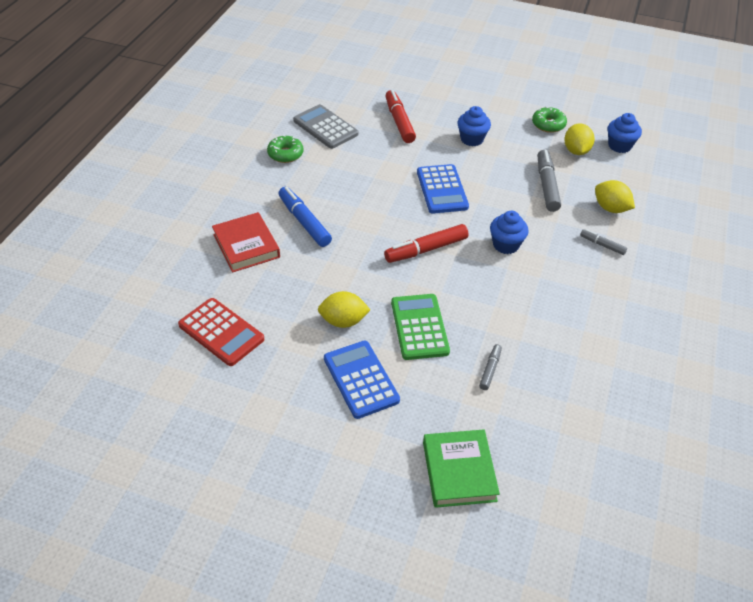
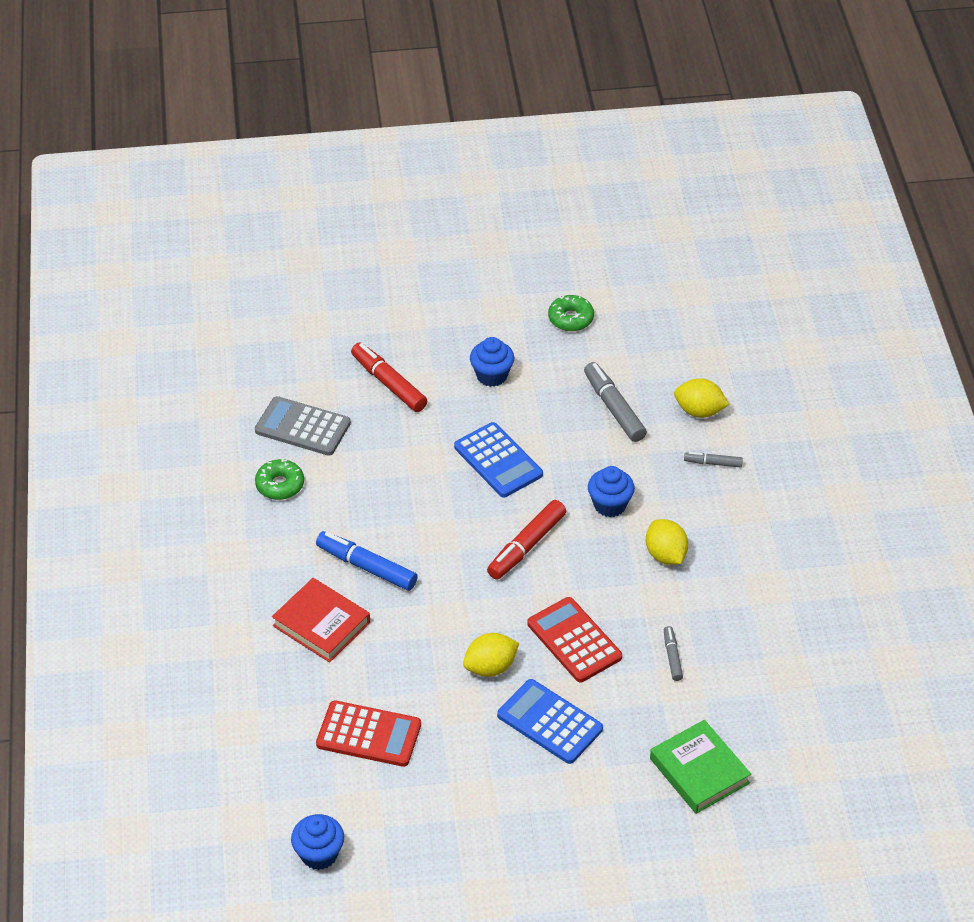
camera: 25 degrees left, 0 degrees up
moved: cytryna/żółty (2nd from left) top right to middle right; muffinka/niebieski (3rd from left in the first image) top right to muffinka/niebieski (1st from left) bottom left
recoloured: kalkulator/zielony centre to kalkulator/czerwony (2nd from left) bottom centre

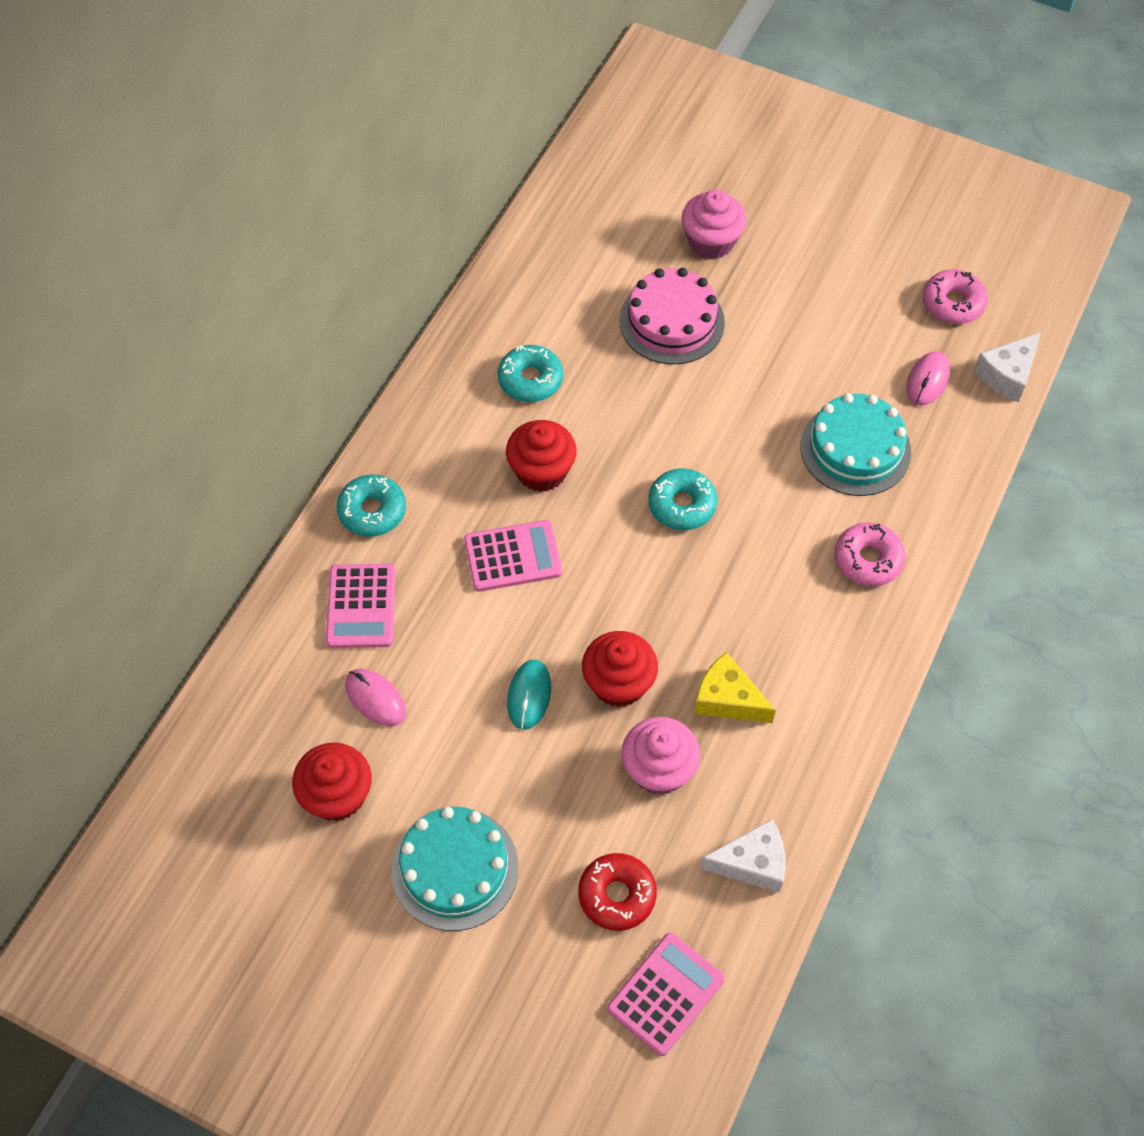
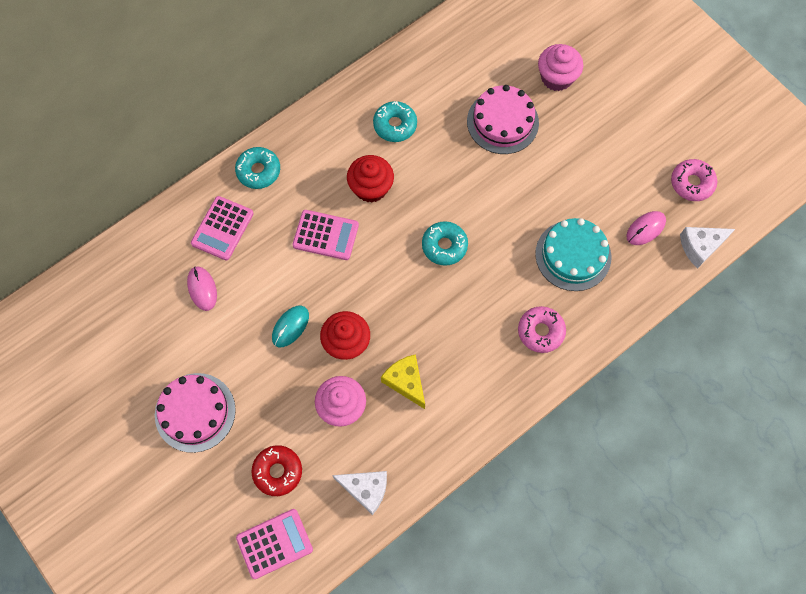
camera: 25 degrees right, 10 degrees up
removed: muffinka/czerwony (1st from left) bottom left
recoloured: tort/turkusowy (1st from left) bottom centre to tort/różowy (1st from left) bottom left

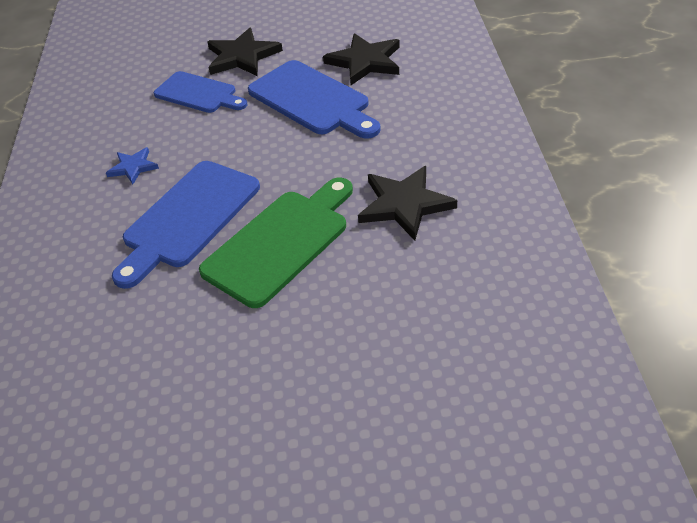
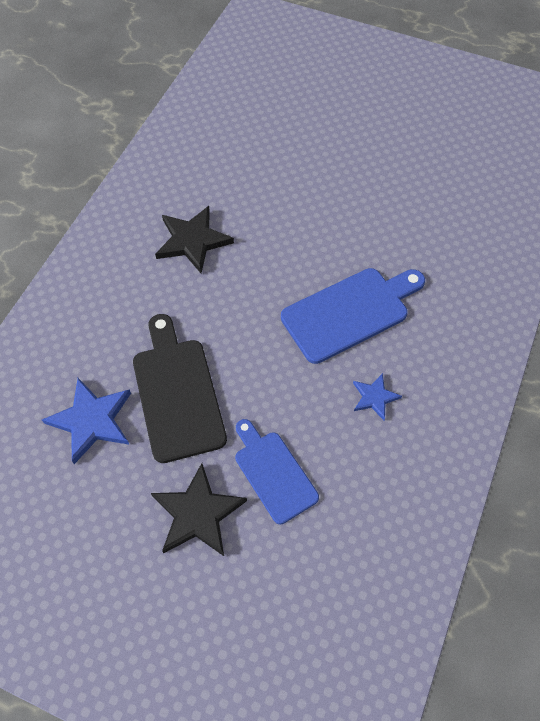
camera: 155 degrees left, 15 degrees up
removed: deska do krojenia/zielony centre
recoloured: deska do krojenia/niebieski (3rd from left) top centre to deska do krojenia/czarny centre; gwiazda/czarny (2nd from left) top centre to gwiazda/niebieski (1st from left) middle left

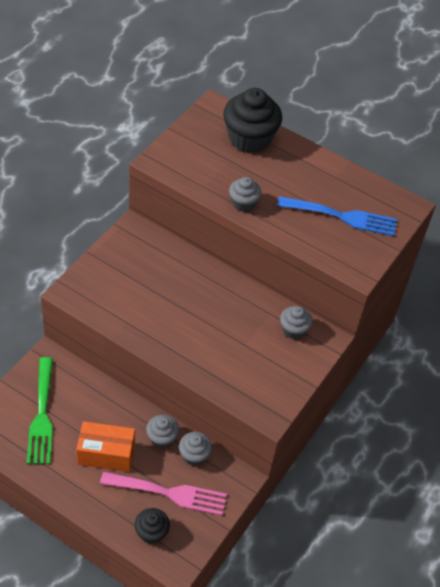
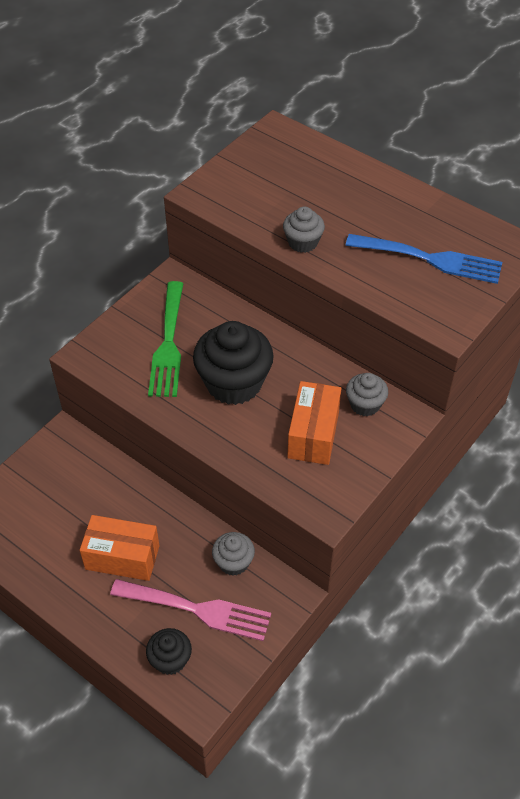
camera: 10 degrees right, 0 degrees up
removed: muffinka/szary (1st from left) bottom centre
added: pudełko/pomarańczowy (2nd from left) centre
moved: widelec/zielony bottom left to middle left; muffinka/czarny (2nd from left) top centre to centre

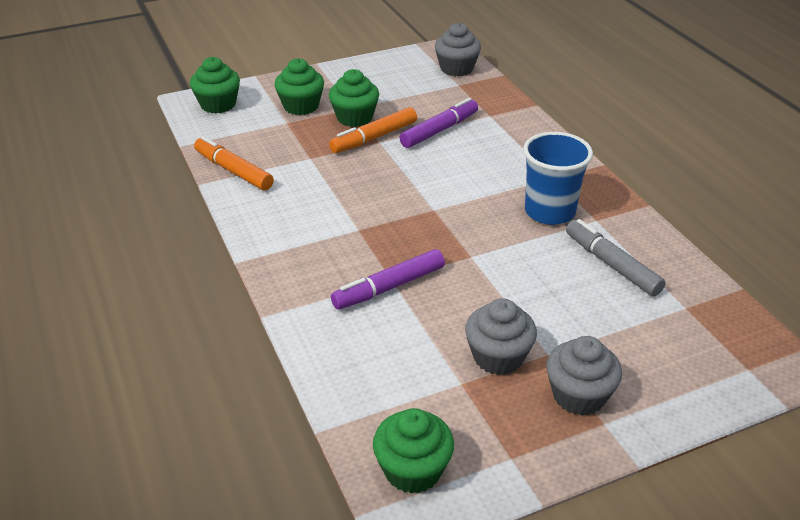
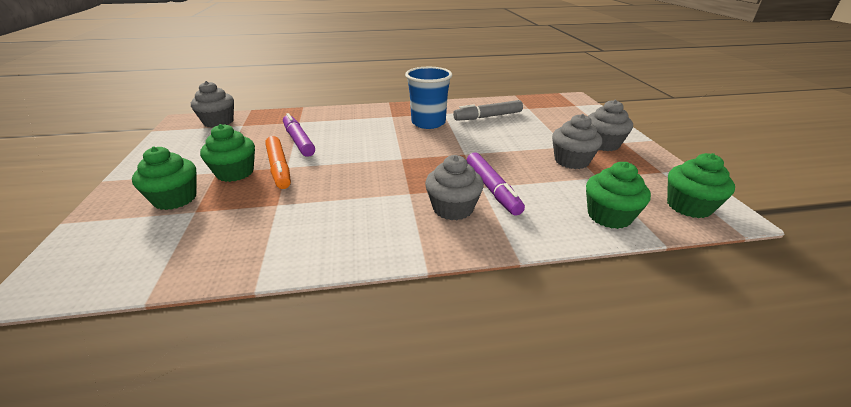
camera: 75 degrees left, 5 degrees down
removed: flamaster/pomarańczowy (1st from left) top left
added: muffinka/szary (2nd from left) centre
moved: muffinka/zielony (1st from left in the first image) top left to muffinka/zielony (3rd from left) middle right

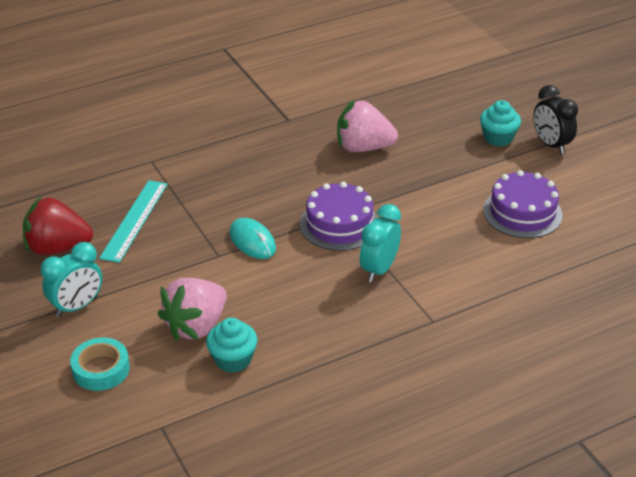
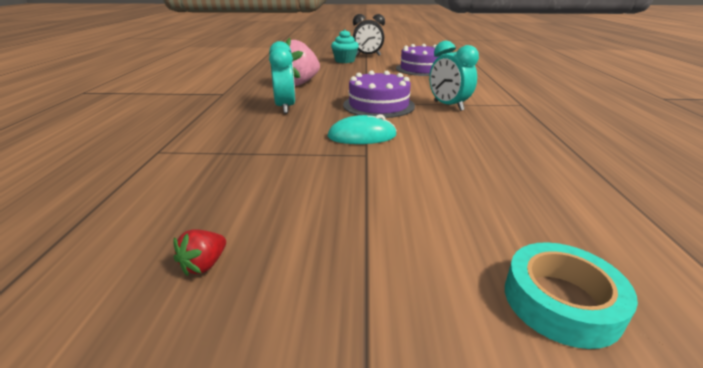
camera: 60 degrees left, 10 degrees down
removed: linijka/turkusowy middle left; truskawka/różowy (1st from left) middle left; muffinka/turkusowy (1st from left) bottom centre
moved: budzik/turkusowy (1st from left) middle left to top centre
resized: truskawka/czerwony middle left = bottom left x0.40

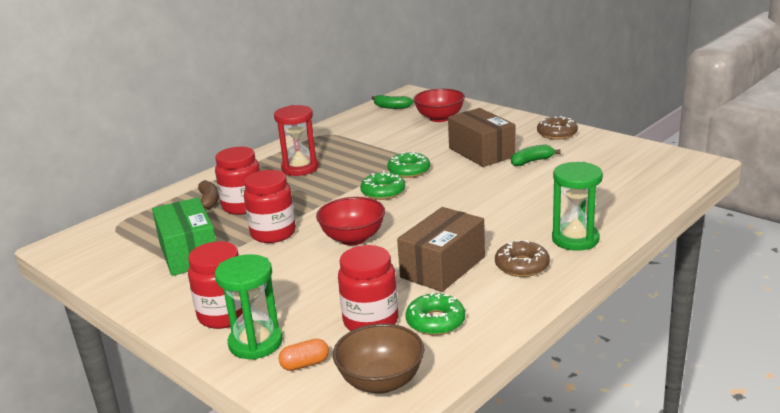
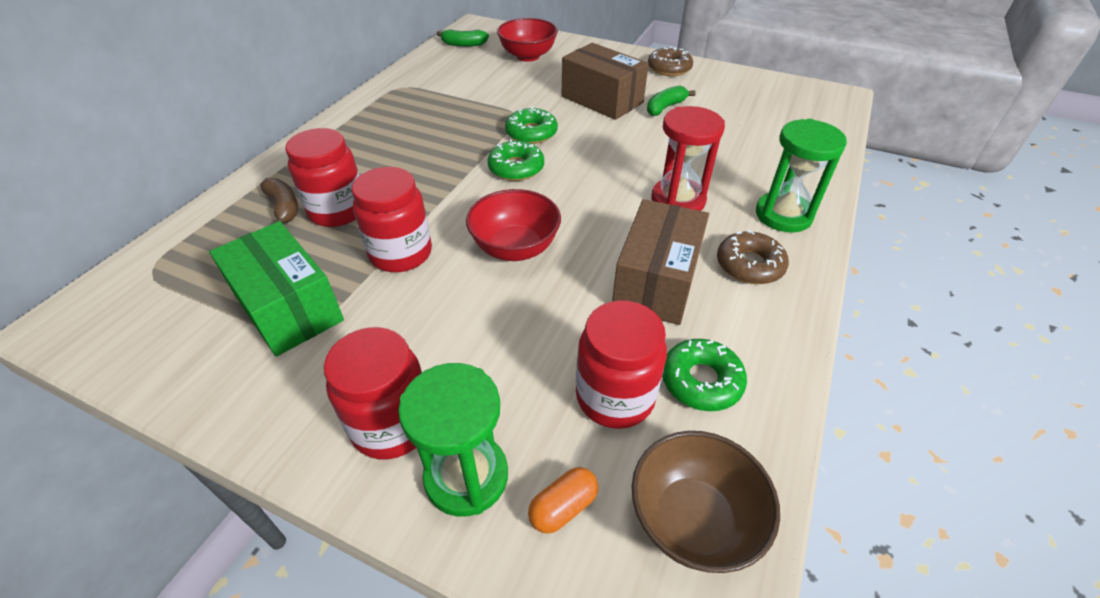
camera: 20 degrees left, 20 degrees up
moved: klepsydra/czerwony centre to top centre

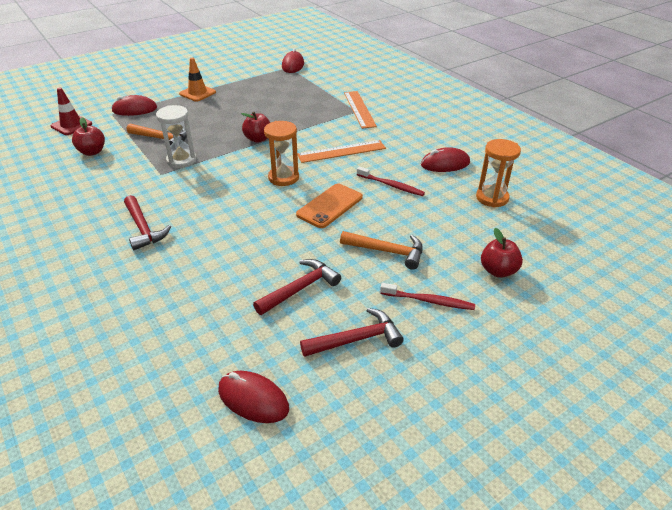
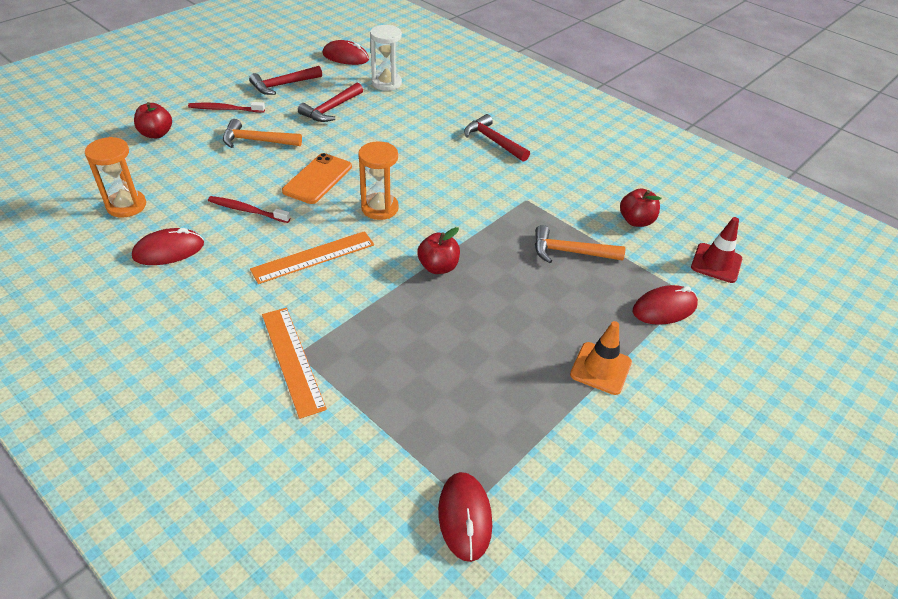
camera: 165 degrees right, 5 degrees up
moved: klepsydra/biały top left to top centre

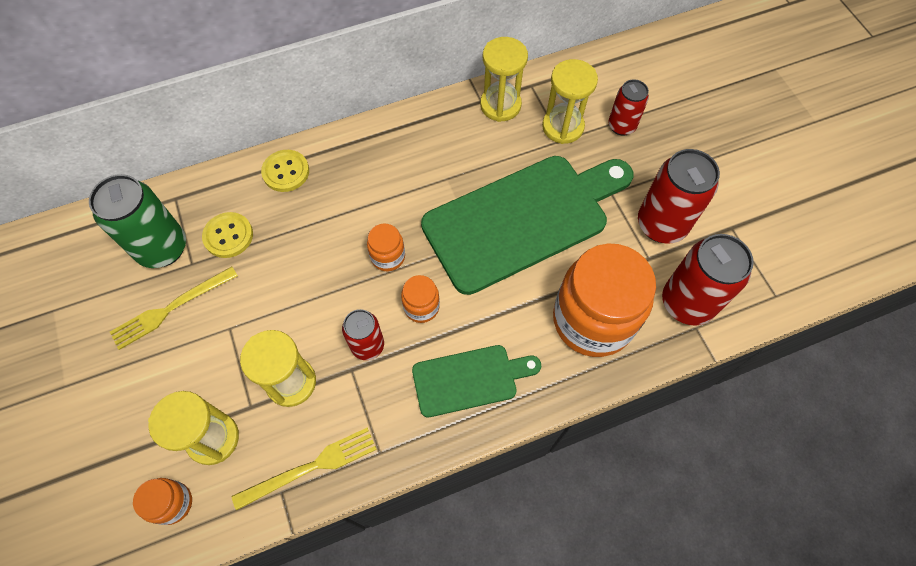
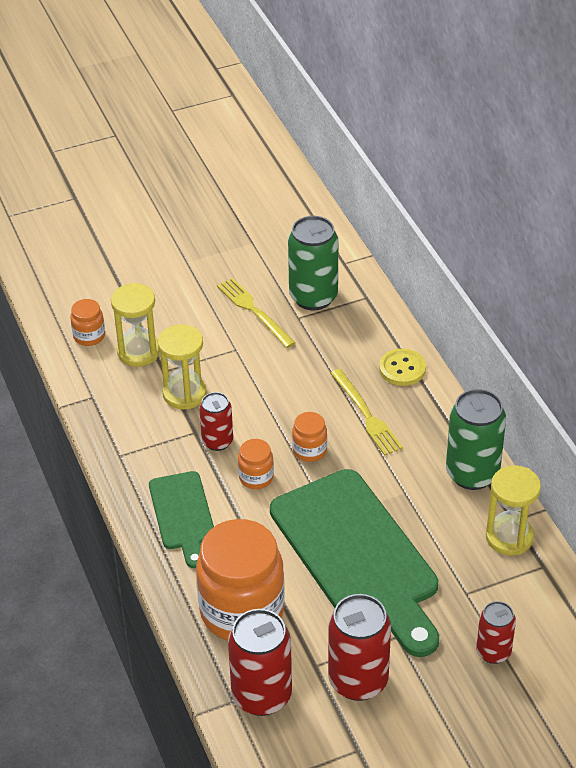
camera: 90 degrees right, 20 degrees down
removed: guzik/żółty (1st from left) middle left; klepsydra/żółty (4th from left) top centre
added: puszka/zielony (2nd from left) middle right
moved: widelec/żółty (2nd from left) bottom left to centre

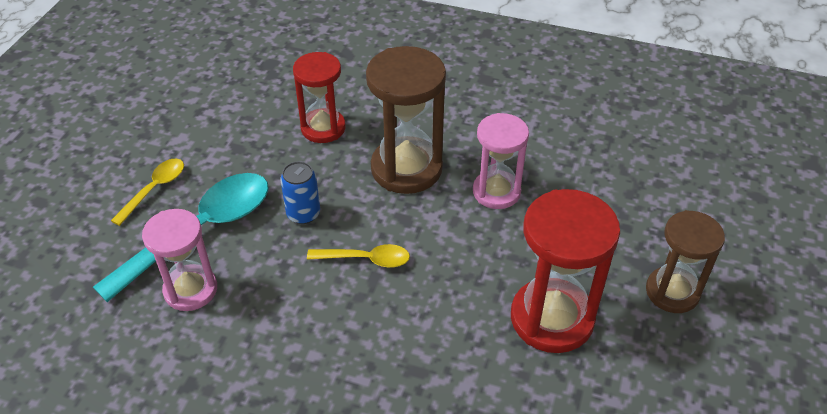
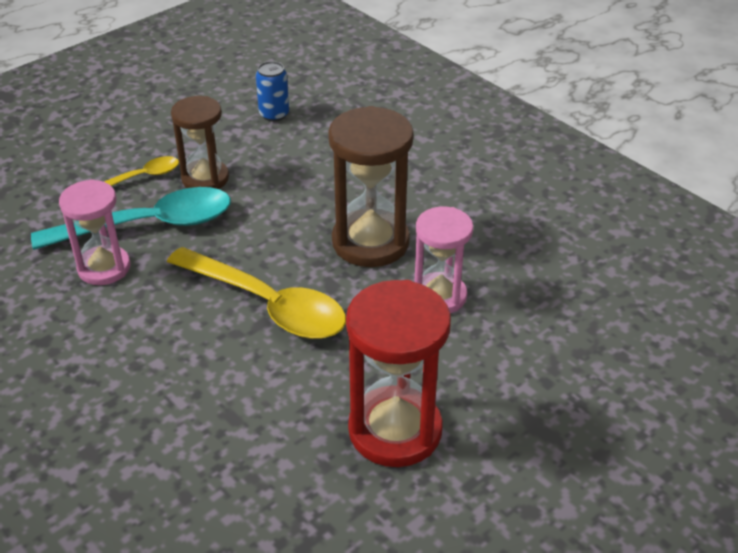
camera: 30 degrees right, 5 degrees down
removed: klepsydra/czerwony (1st from left) top centre
moved: puszka/niebieski centre to top centre; klepsydra/brązowy (2nd from left in the first image) middle right to klepsydra/brązowy (1st from left) top left
resized: łyżka/żółty (2nd from left) centre = centre x1.98

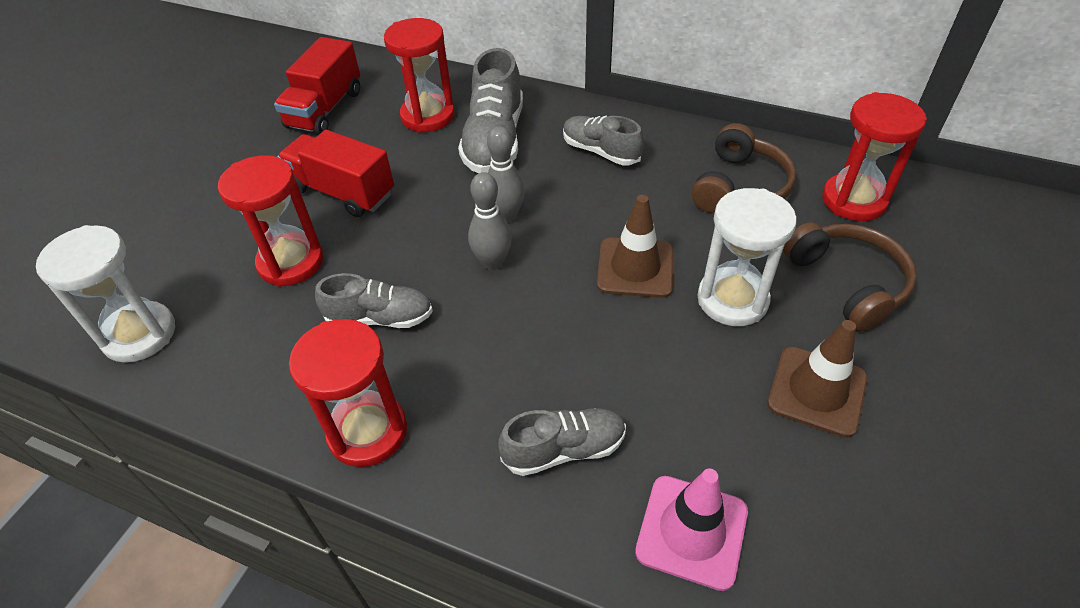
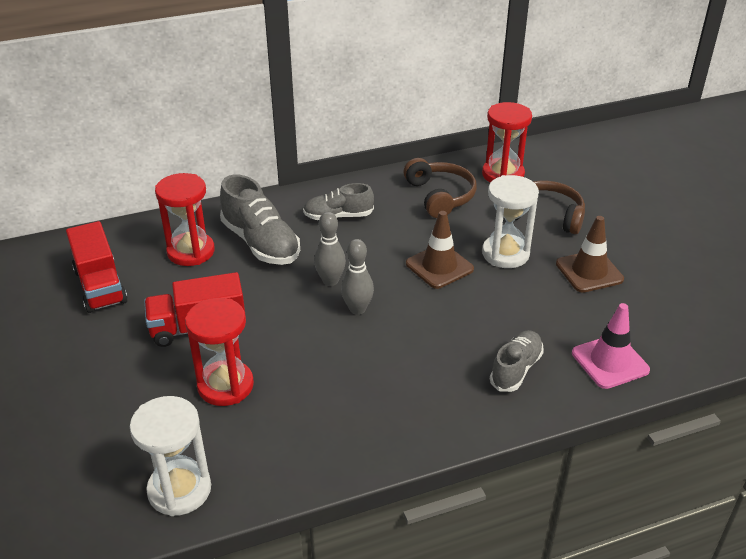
camera: 45 degrees left, 10 degrees down
removed: klepsydra/czerwony (2nd from left) middle left; but/szary (1st from left) centre

